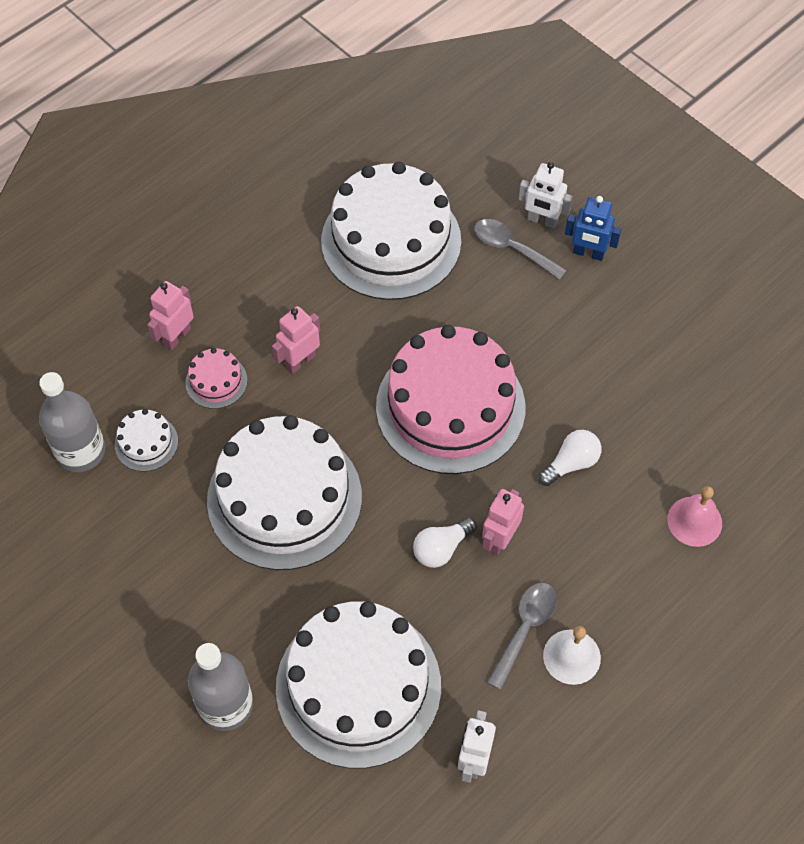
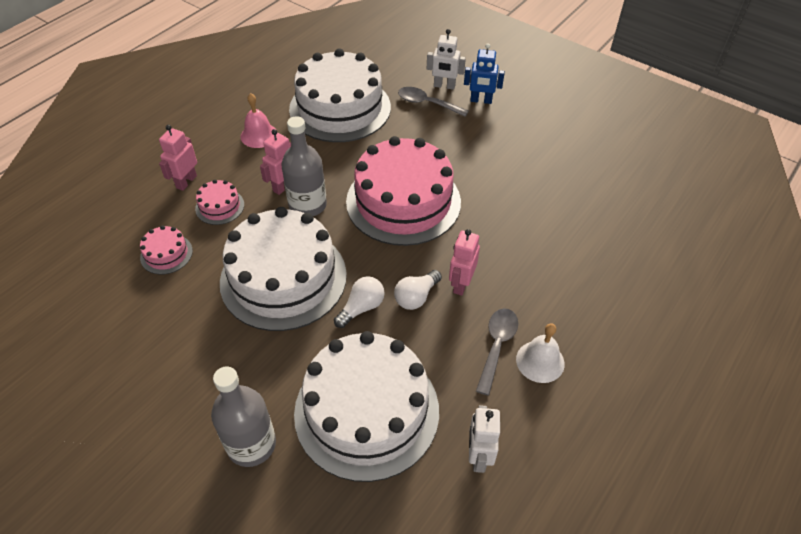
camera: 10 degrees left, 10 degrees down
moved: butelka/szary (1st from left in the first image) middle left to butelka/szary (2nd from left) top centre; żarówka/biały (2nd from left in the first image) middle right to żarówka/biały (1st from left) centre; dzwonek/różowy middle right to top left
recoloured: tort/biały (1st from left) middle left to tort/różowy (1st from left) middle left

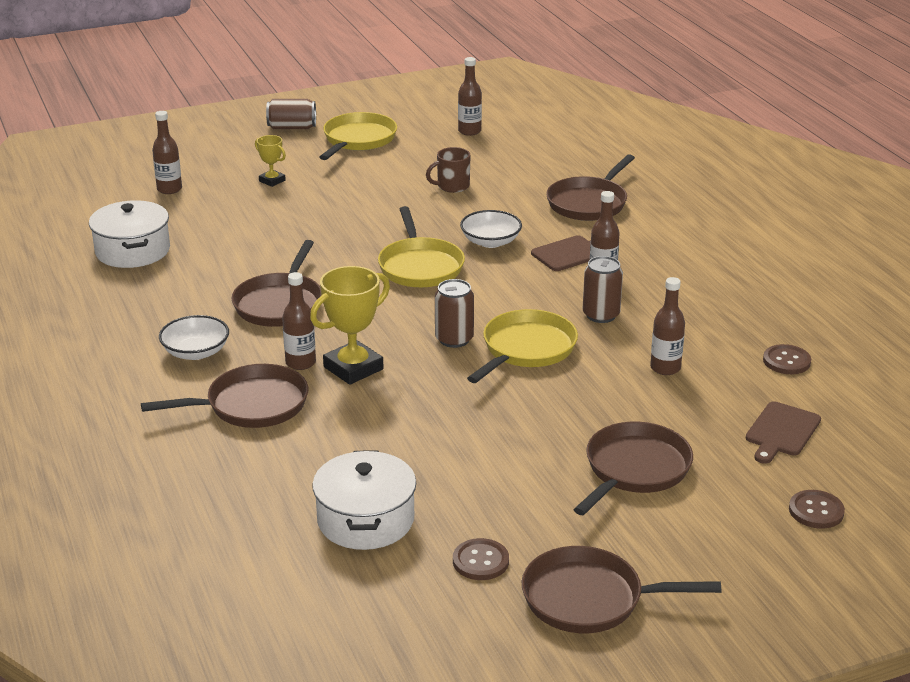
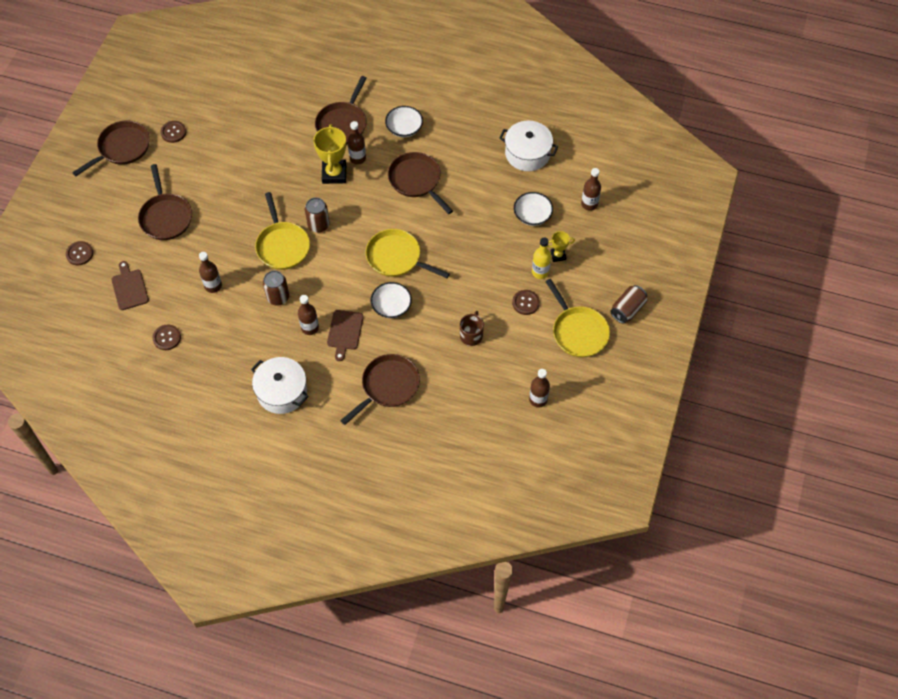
camera: 130 degrees right, 30 degrees up
added: guzik/brązowy (4th from left) centre; miska/biały (3rd from left) top centre; butelka/żółty centre
moved: garnek/biały (2nd from left in the first image) bottom centre to garnek/biały (1st from left) middle left
turned: patelnia/brązowy (3rd from left in the first image) top centre = centre 60 degrees clockwise

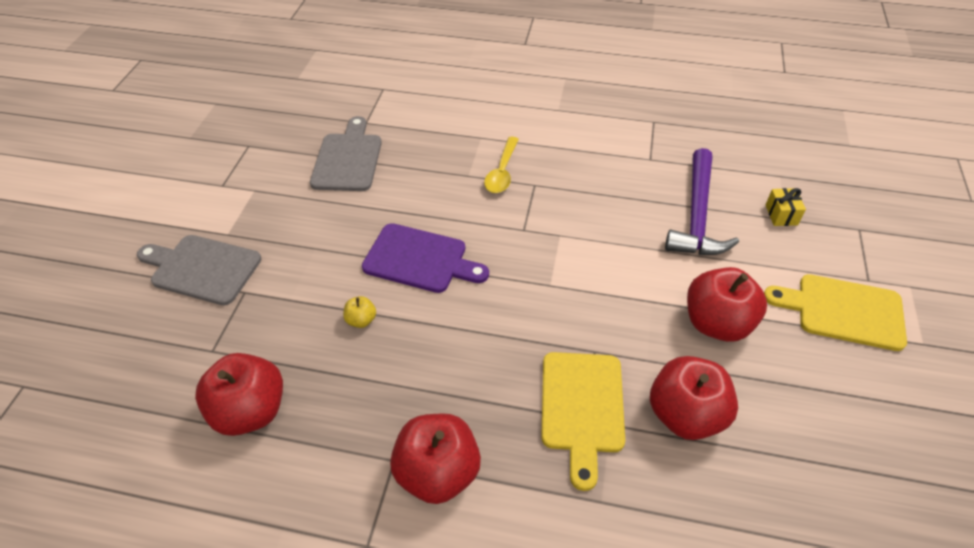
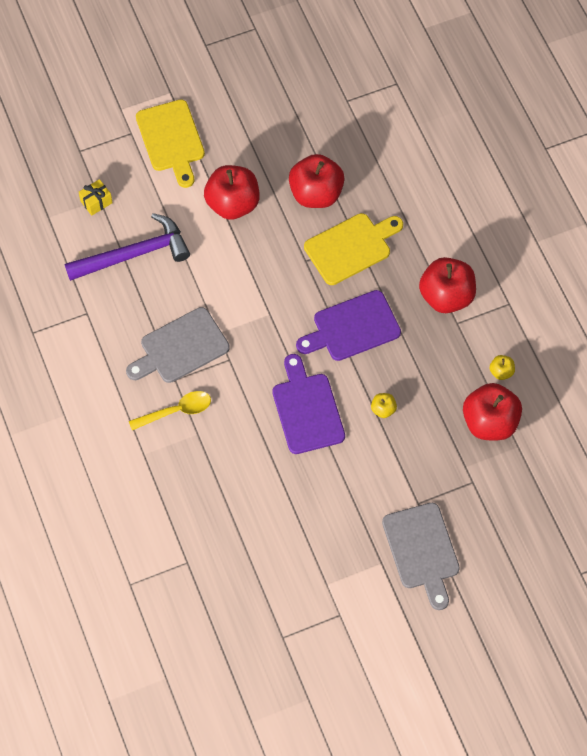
camera: 125 degrees left, 15 degrees up
added: deska do krojenia/fioletowy (2nd from left) centre; jabłko/żółty (2nd from left) middle right
moved: deska do krojenia/szary (2nd from left in the first image) top centre to deska do krojenia/szary (1st from left) middle left

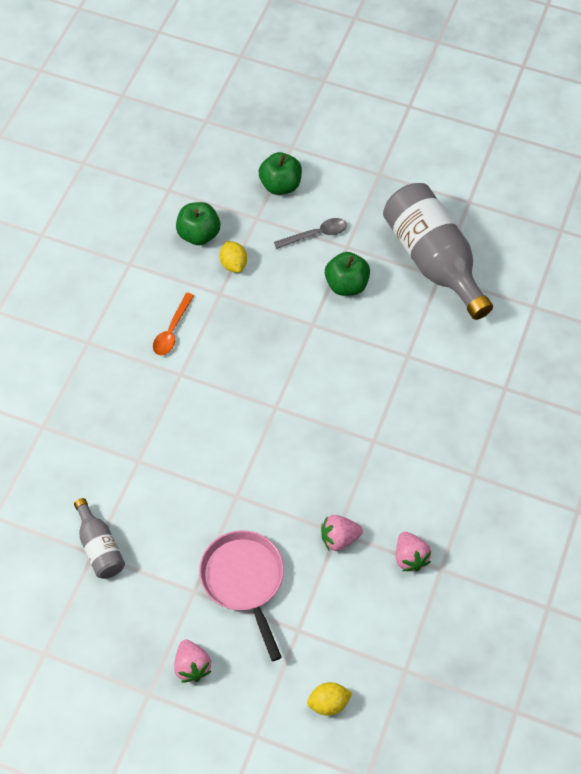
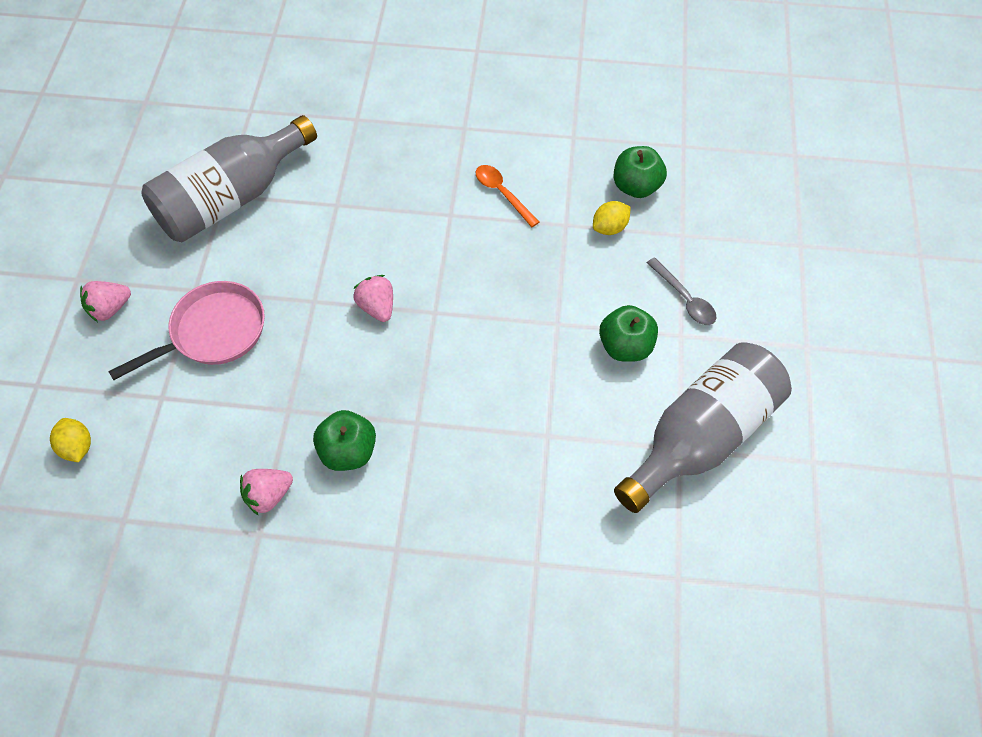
camera: 75 degrees right, 0 degrees up
moved: jabłko/zielony (2nd from left in the first image) top centre to jabłko/zielony (1st from left) centre; truskawka/różowy (2nd from left in the first image) bottom centre to truskawka/różowy (3rd from left) centre
turned: łyżka/pomarańczowy middle left = top centre 45 degrees clockwise
resized: butelka/szary (1st from left) bottom left = top left x2.00

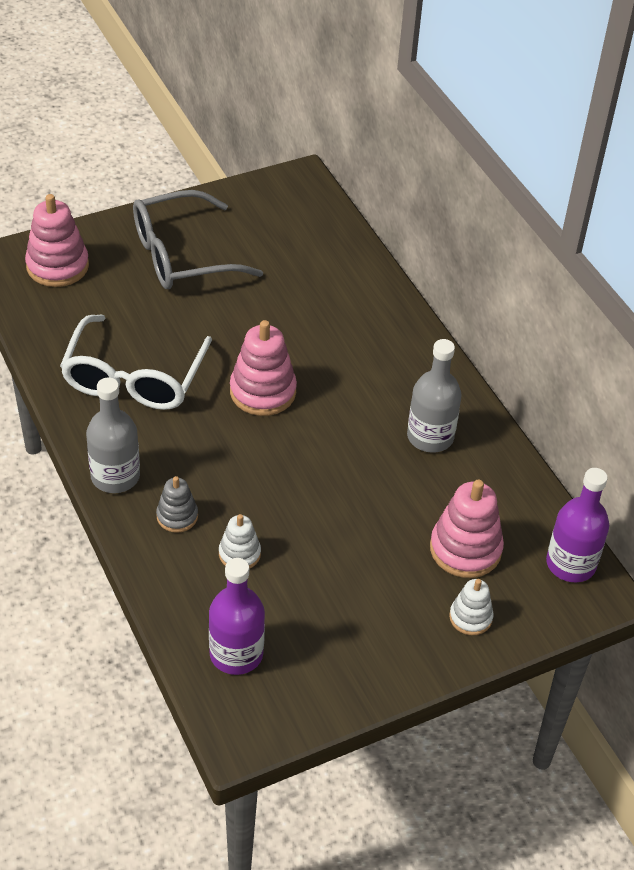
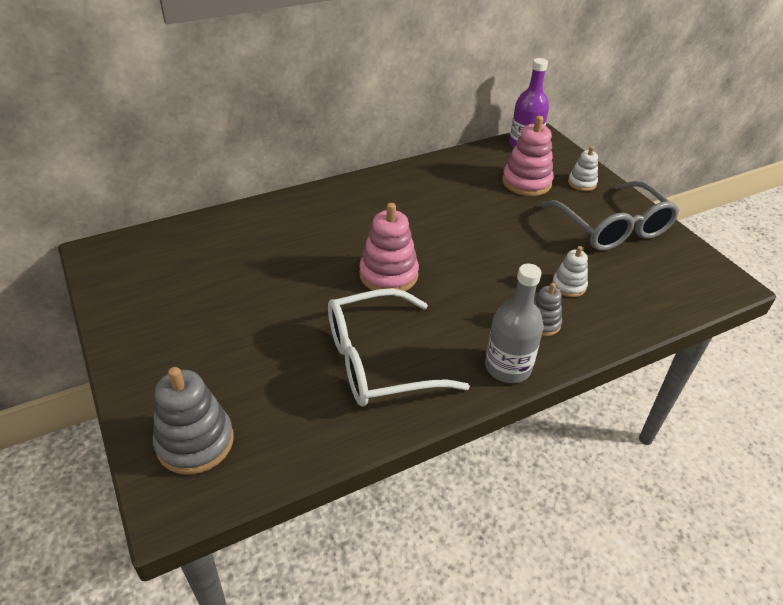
camera: 90 degrees left, 5 degrees down
removed: butelka/fioletowy (1st from left) bottom centre; butelka/szary (2nd from left) middle right
moved: okulary/szary top left to middle right
recoloured: zabawka nakładanka/różowy (1st from left) top left to zabawka nakładanka/szary (1st from left) bottom left
turned: okulary/biały middle left = centre 150 degrees clockwise

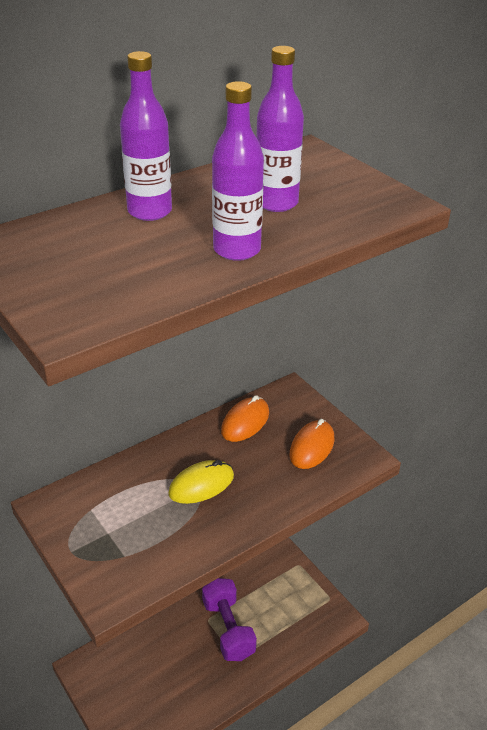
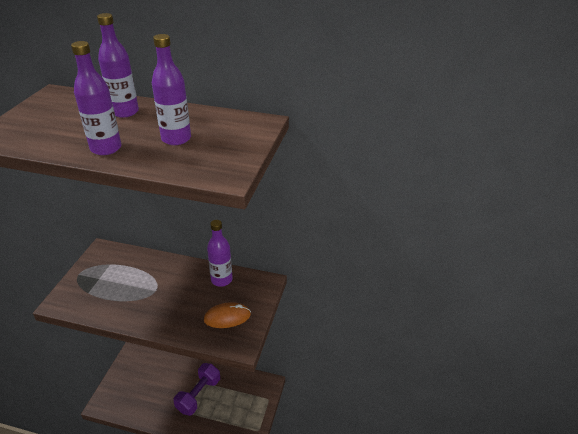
camera: 50 degrees right, 0 degrees up
removed: myszka/żółty centre
replaced: myszka/pomarańczowy (1st from left) centre to butelka/fioletowy (4th from left) centre

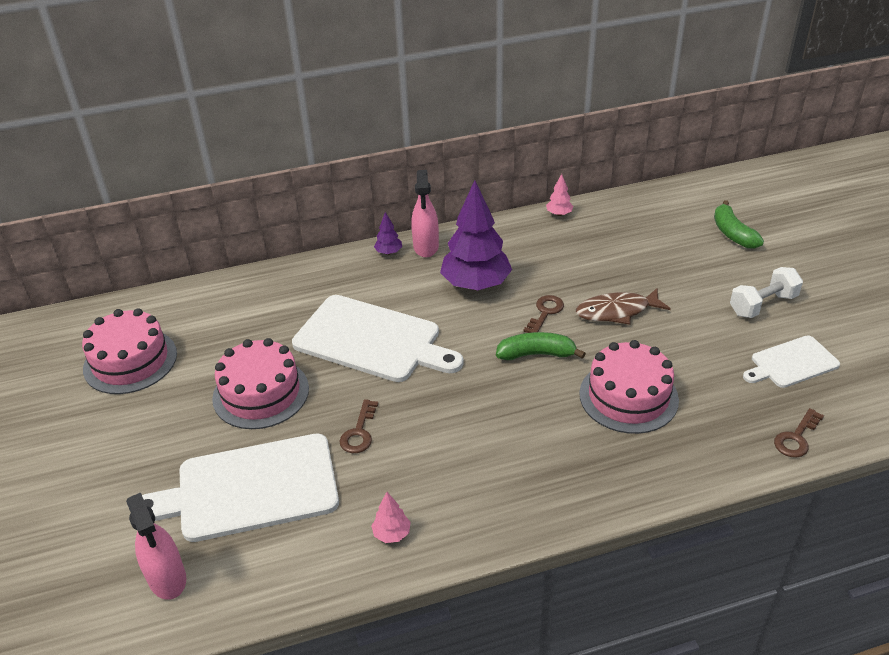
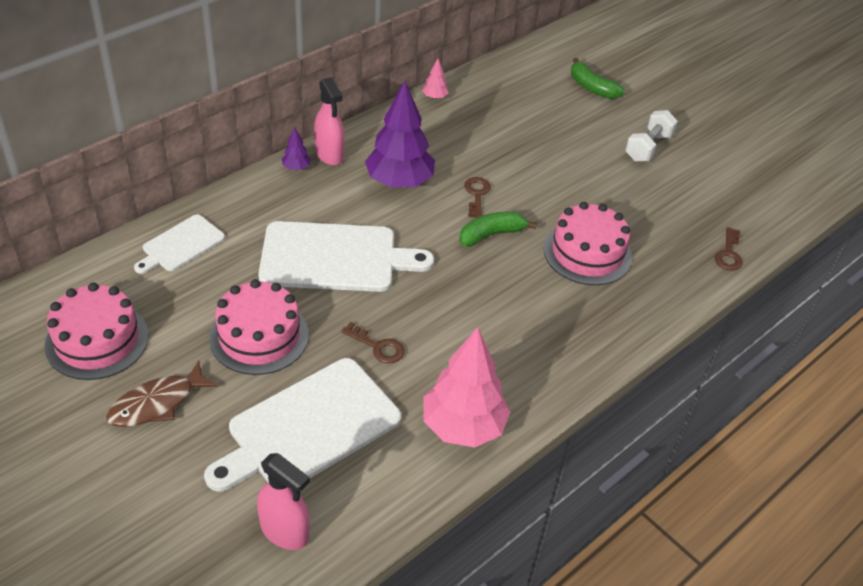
camera: 30 degrees left, 5 degrees up
moved: ryba/brązowy middle right to bottom left; deska do krojenia/biały (3rd from left in the first image) middle right to deska do krojenia/biały (1st from left) middle left
turned: klucz/brązowy (1st from left) centre = centre 45 degrees counterclockwise
resized: drzewko/różowy (1st from left in the first image) bottom centre = centre x2.38

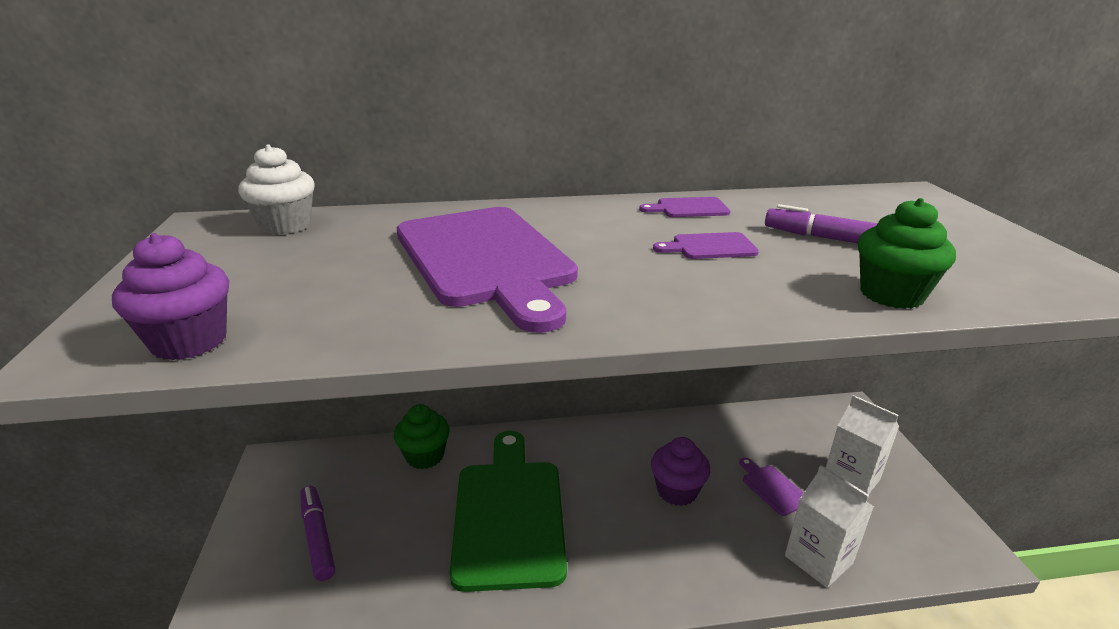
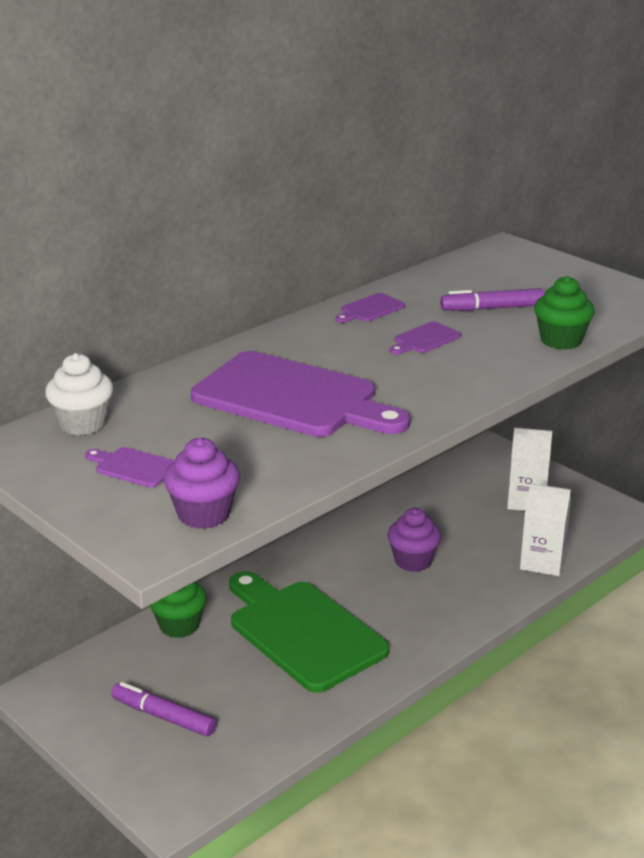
camera: 35 degrees left, 0 degrees up
moved: deska do krojenia/fioletowy (4th from left in the first image) bottom right to deska do krojenia/fioletowy (1st from left) middle left

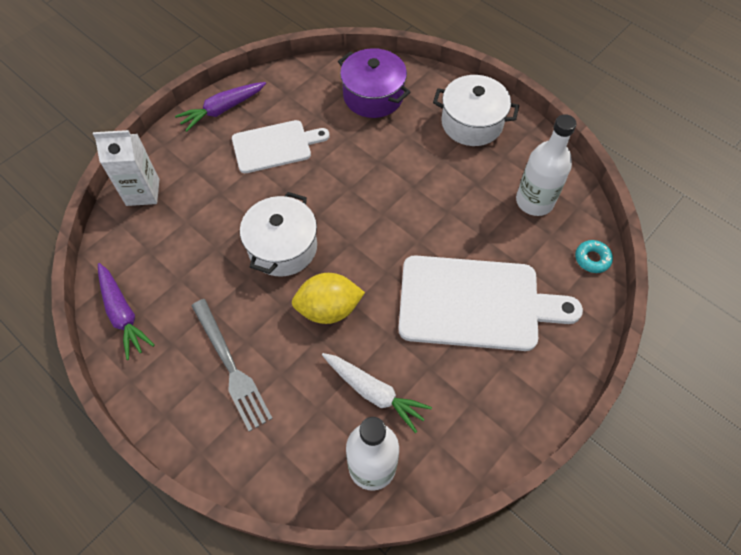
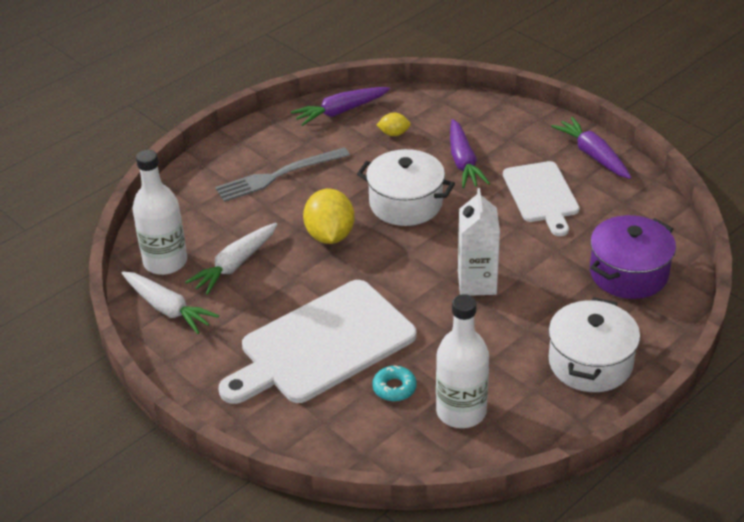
camera: 95 degrees right, 20 degrees down
added: marchewka/biały (1st from left) middle left; cytryna/żółty (2nd from left) top centre; marchewka/fioletowy (2nd from left) top centre
moved: karton mleka/biały top left to centre; donut/turkusowy middle right to bottom centre
turned: deska do krojenia/biały (2nd from left in the first image) centre = centre 45 degrees clockwise

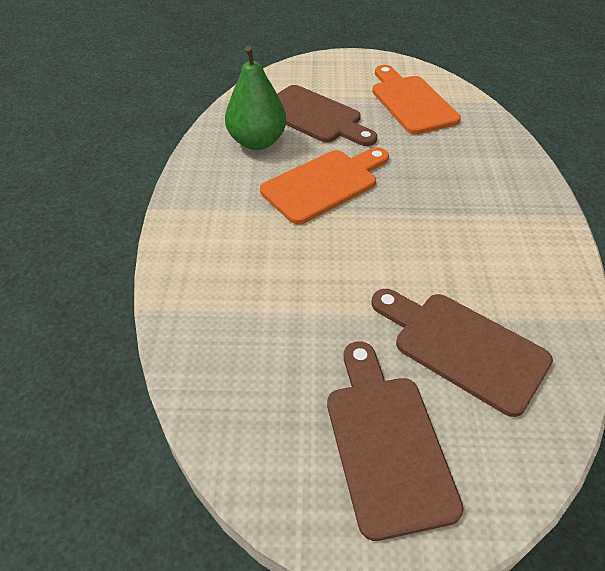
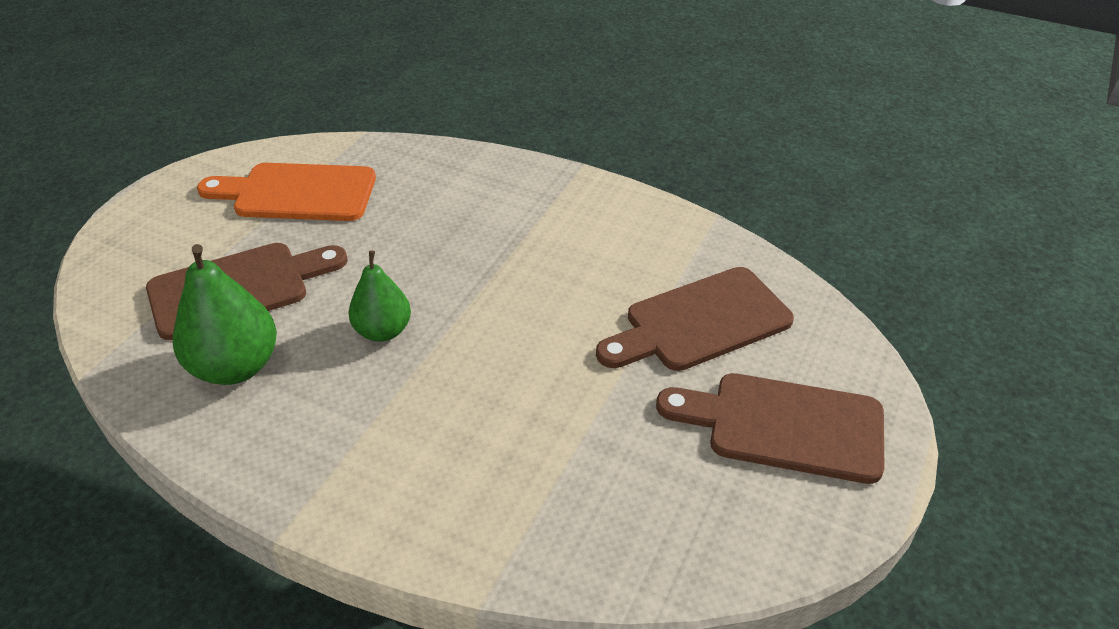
camera: 65 degrees left, 5 degrees down
replaced: deska do krojenia/pomarańczowy (1st from left) top centre to gruszka/zielony (2nd from left) centre

